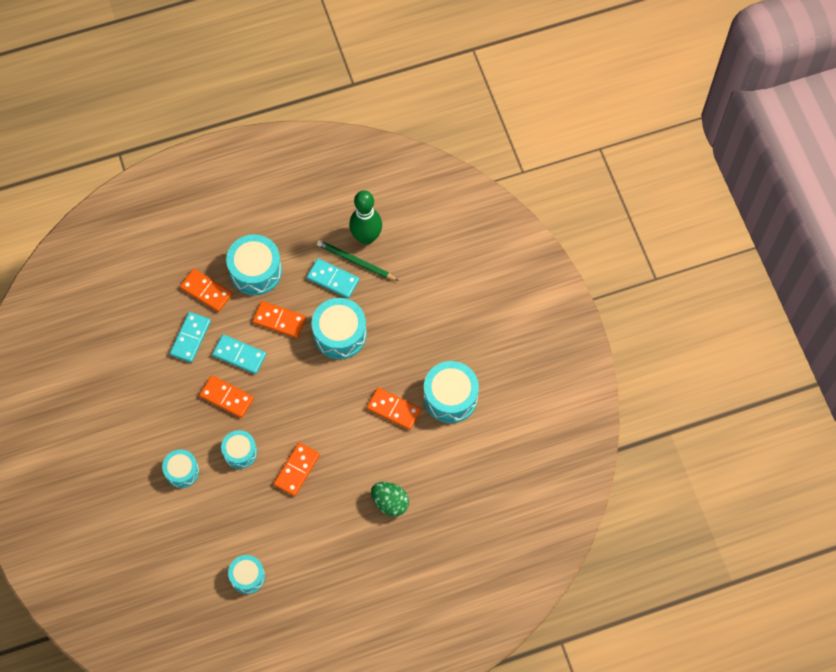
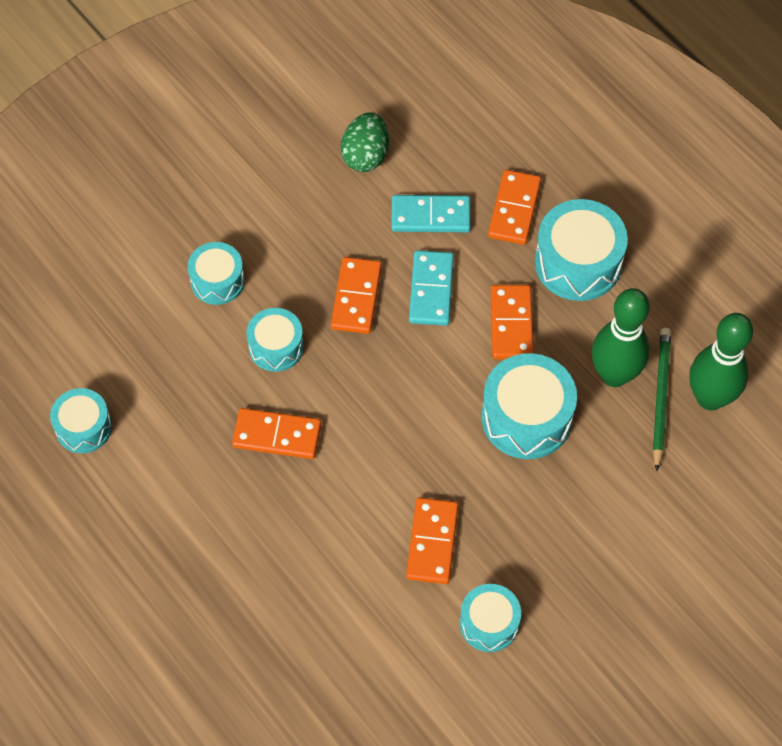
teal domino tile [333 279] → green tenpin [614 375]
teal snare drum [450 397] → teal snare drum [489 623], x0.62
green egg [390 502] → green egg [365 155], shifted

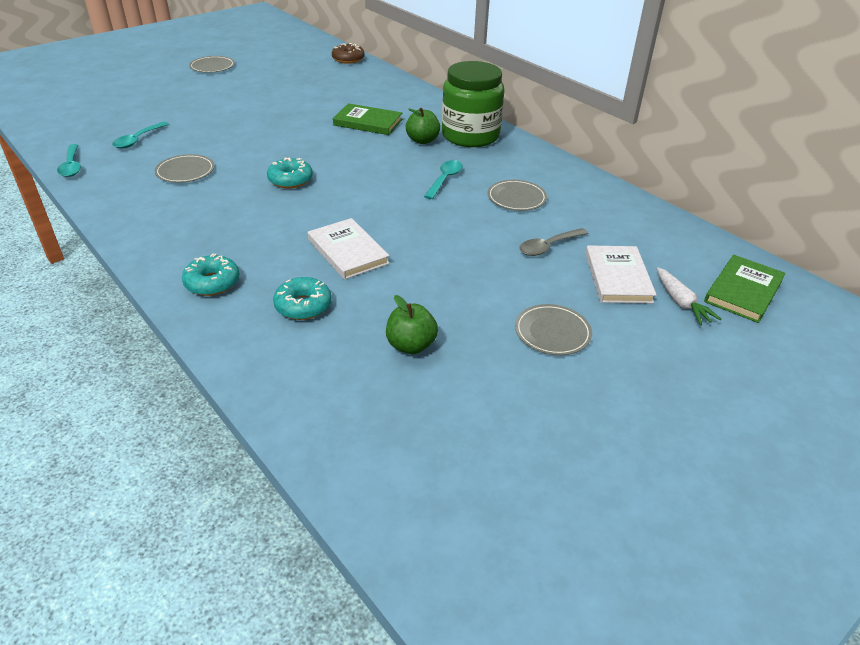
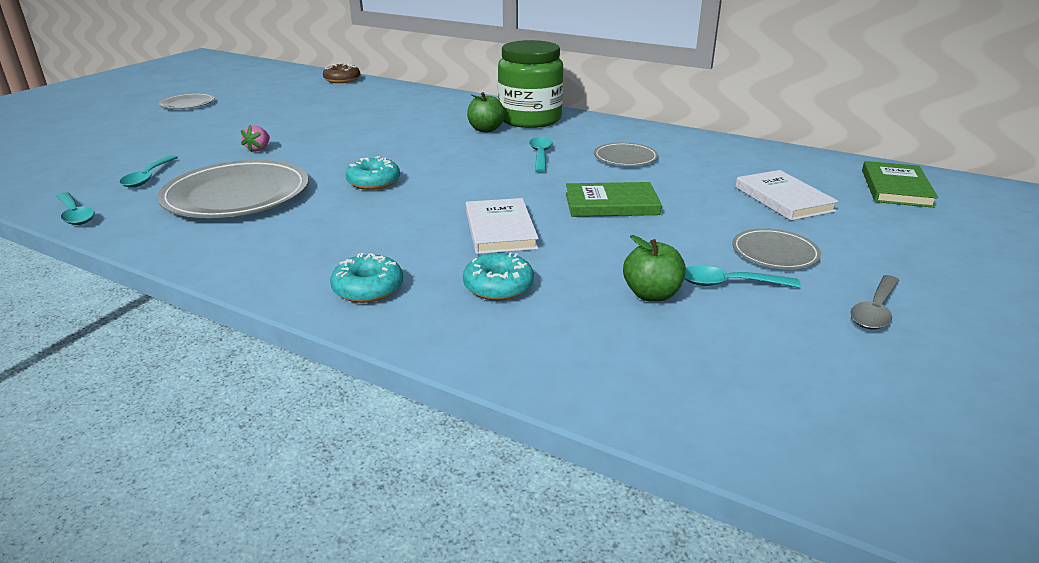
green book [368 122] → green book [611 204], shifted
ash-grey flat dish [185 171] → ash-grey flat dish [237 195], x1.97
white book [348 252] → white book [500 230], 45 degrees clockwise
ash-grey teaspoon [548 247] → ash-grey teaspoon [875 310], shifted
white toy carrot [680 302] → -
- → pink berry [258 149]
- → teal teaspoon [729 283]

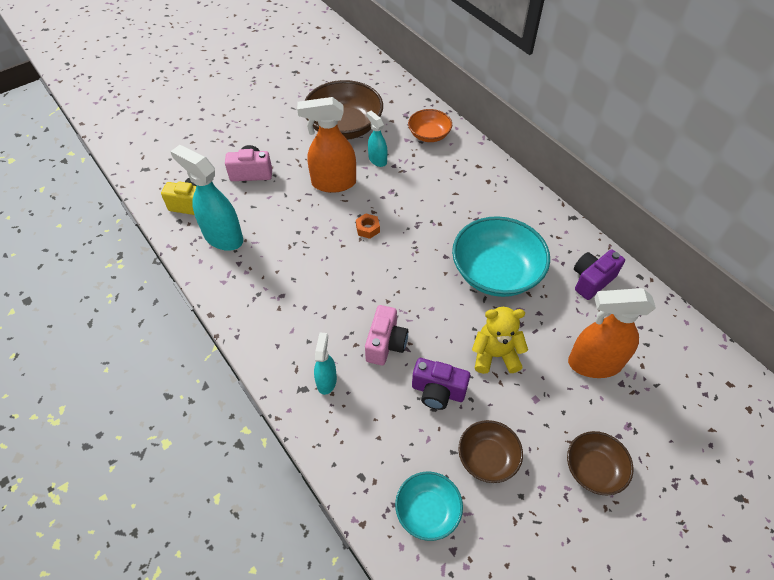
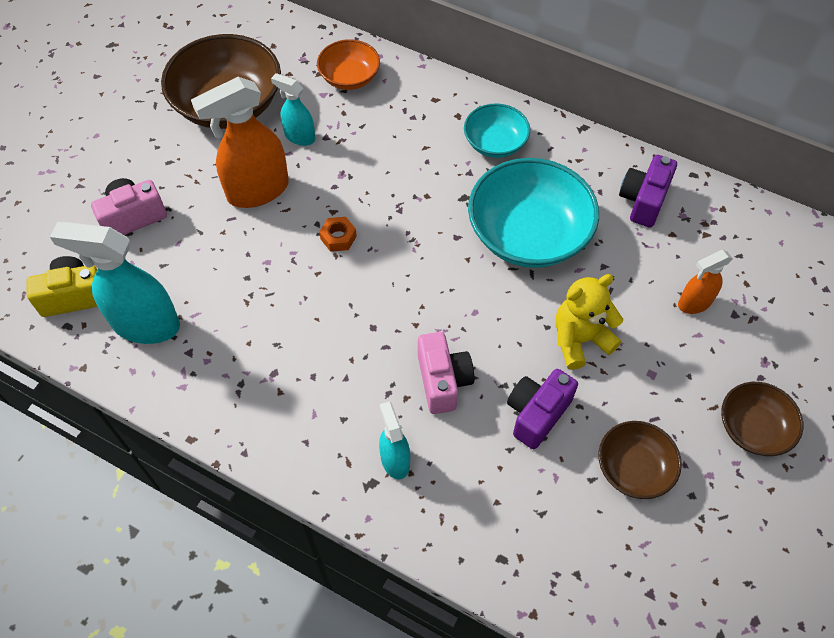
orange spray cleaner [594 363] → orange spray cleaner [694 303], x0.55
purple photo camera [438 391] → purple photo camera [537 414], 135 degrees clockwise
teal serving bowl [427 511] → teal serving bowl [495 143], shifted

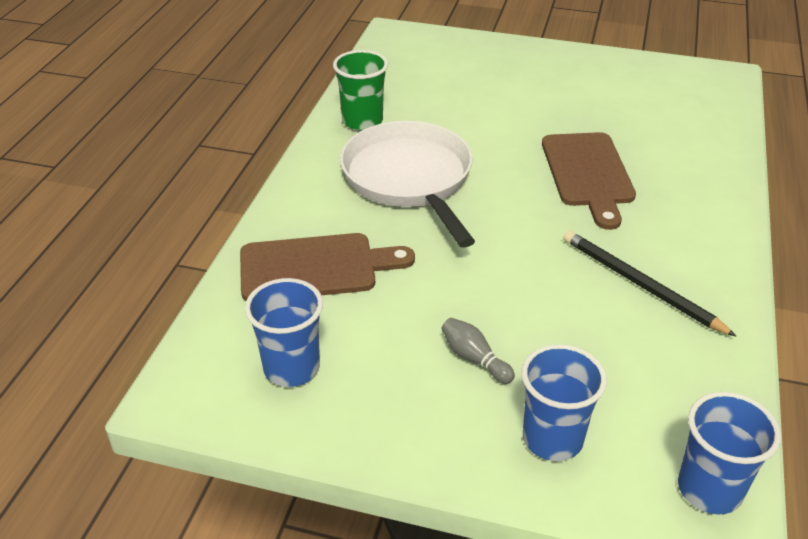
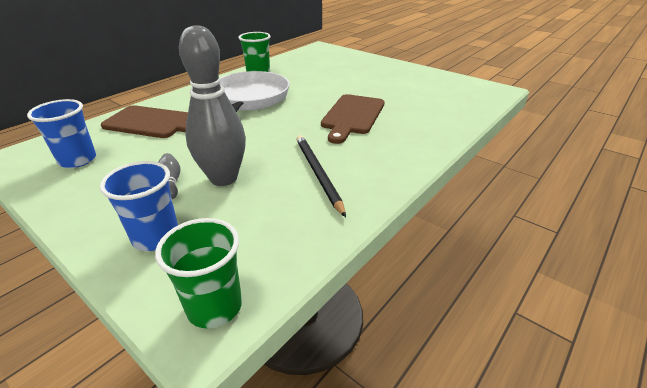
royal blue beaker [709 489] → green beaker [214 307]
- → ash-grey tenpin [223 178]

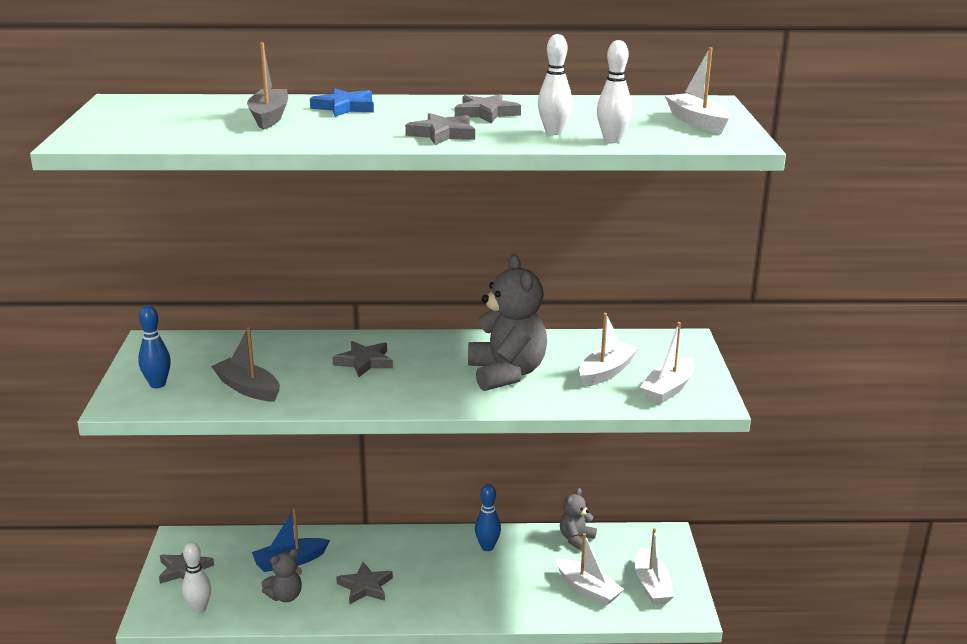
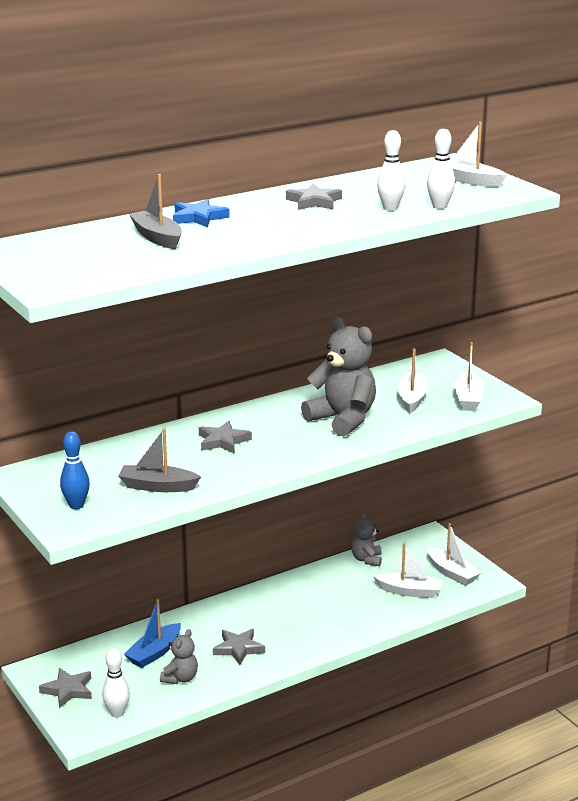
ash-grey five-pointed star [442 134] → -
royal blue tenpin [487 547] → -

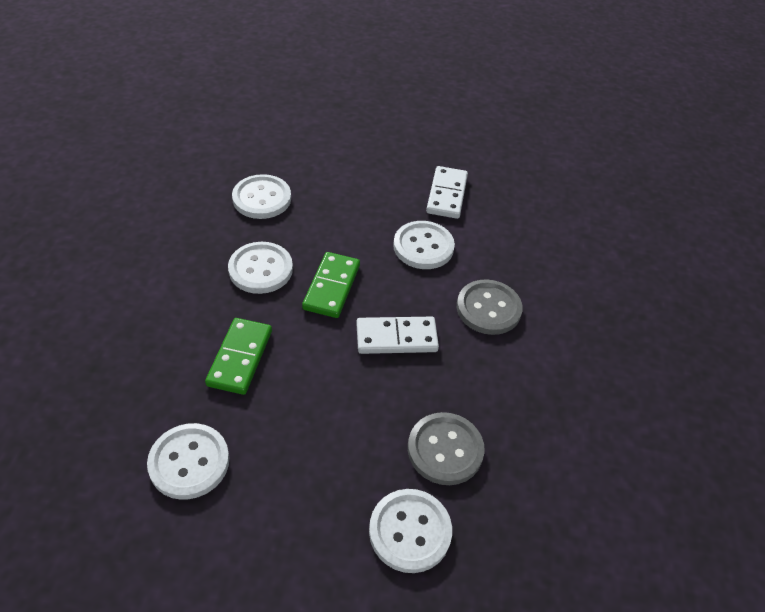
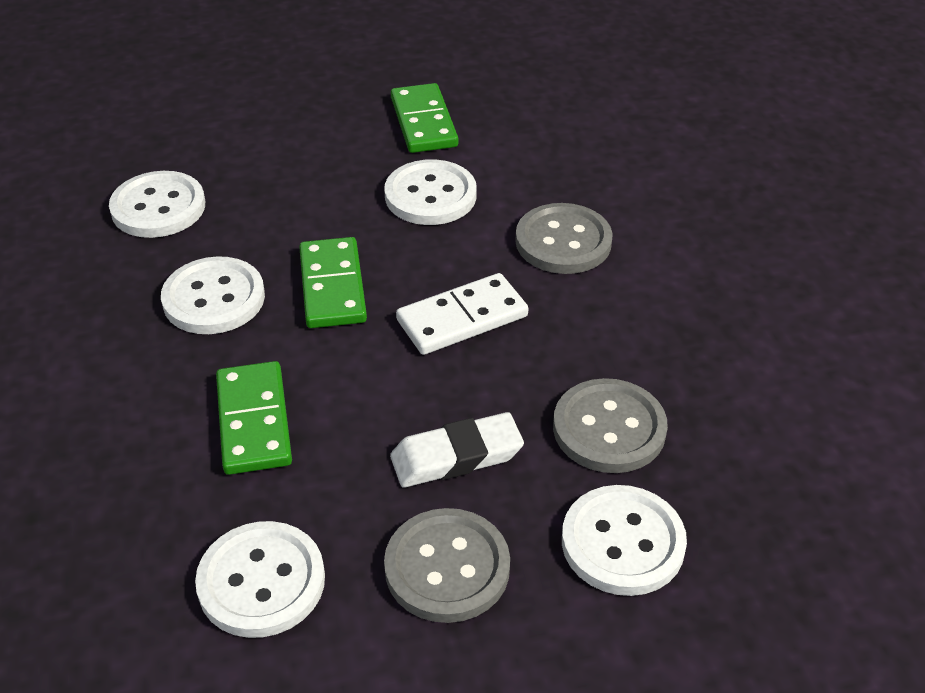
white domino tile [447 195] → green domino tile [424 122]
- → white eraser [456 456]
- → ash-grey shirt button [447 567]

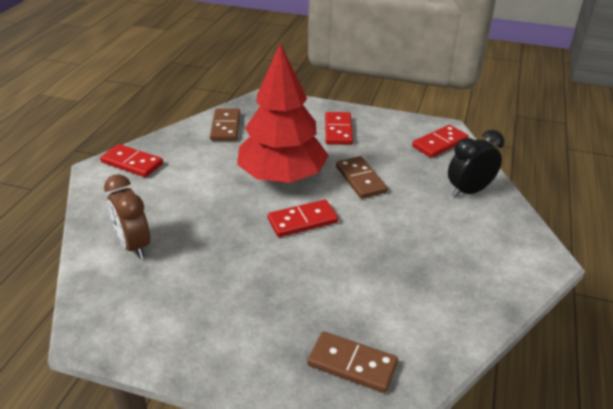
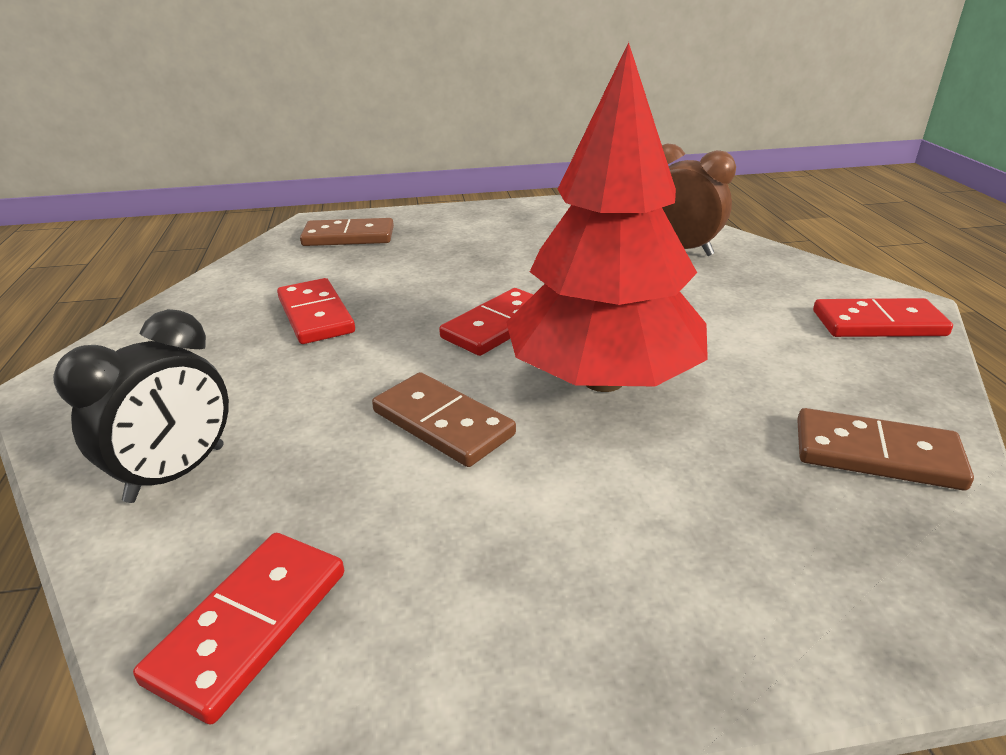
dark brown domino tile [225 127] → dark brown domino tile [876 454], 45 degrees counterclockwise
scarlet domino tile [338 130] → scarlet domino tile [316 315], shifted

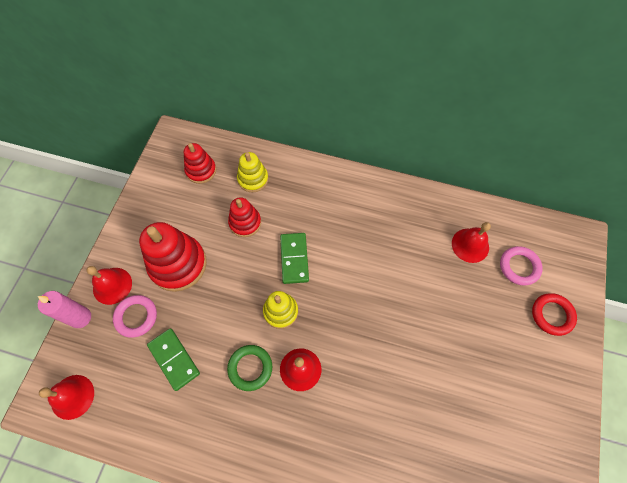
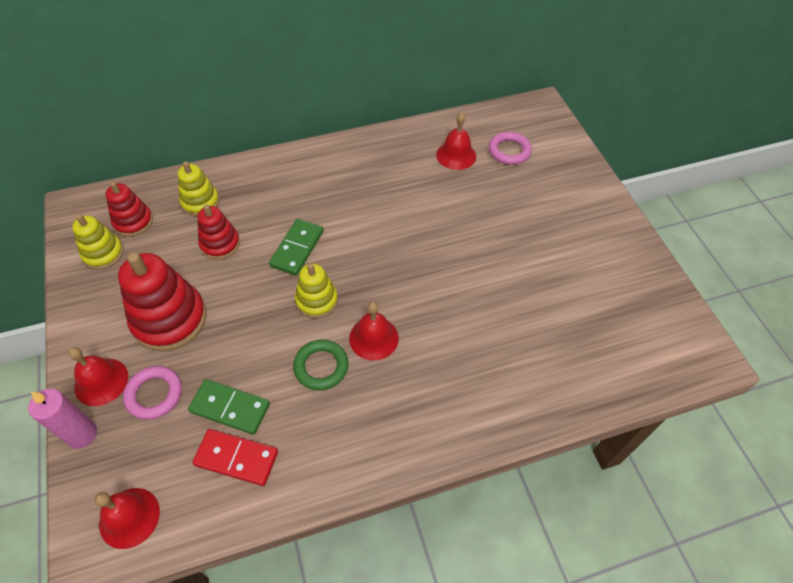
green domino tile [294 259] → green domino tile [297 248], 60 degrees clockwise
scarlet torus [552 315] → -
- → yellow stacking rings [103 253]
- → scarlet domino tile [236 458]

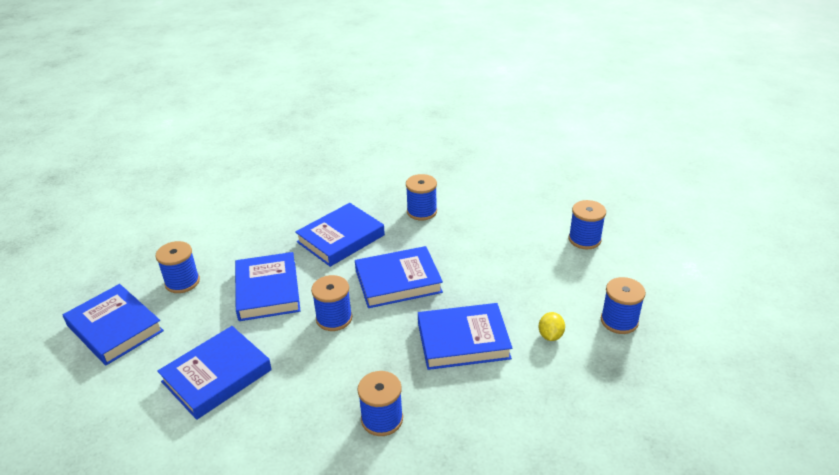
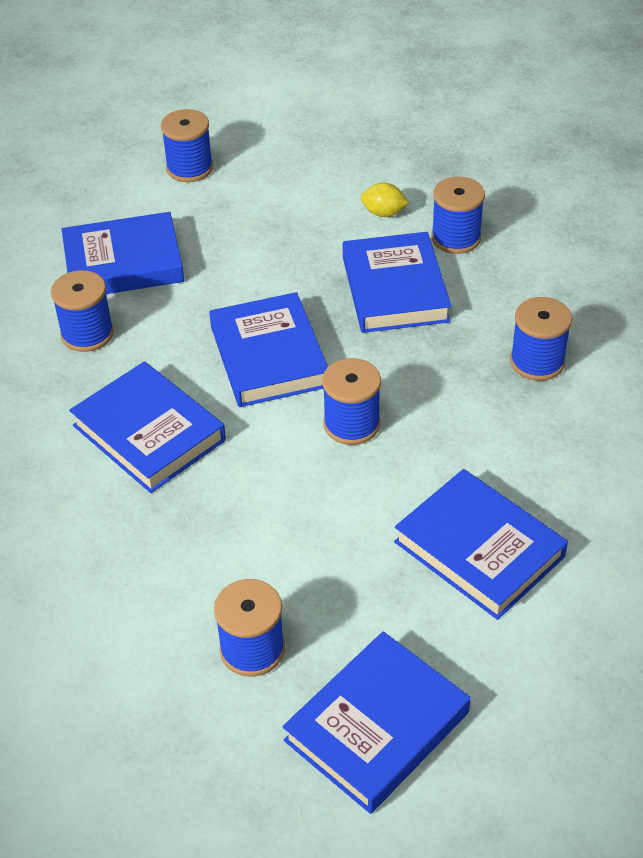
royal blue book [267 290] → royal blue book [123 263], shifted
royal blue reel of thread [619 321] → royal blue reel of thread [456 238], shifted

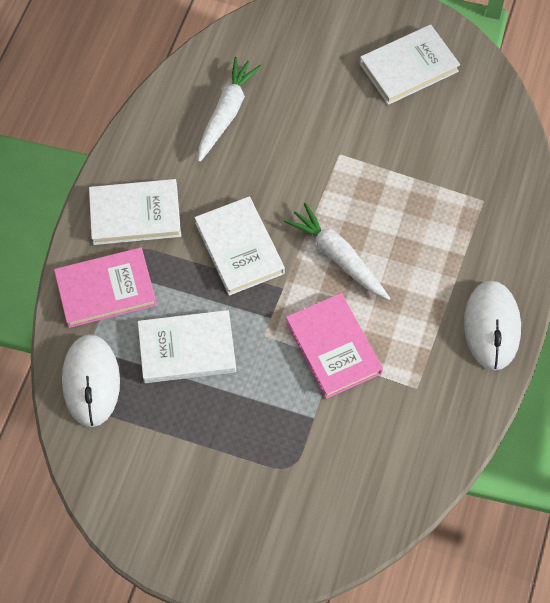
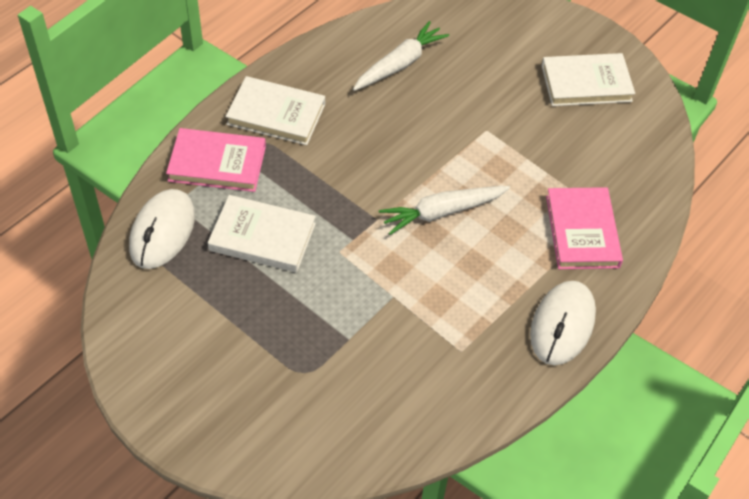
white book [239 248] → -
white toy carrot [338 257] → white toy carrot [442 212], 90 degrees counterclockwise
pink book [333 347] → pink book [582 231], shifted

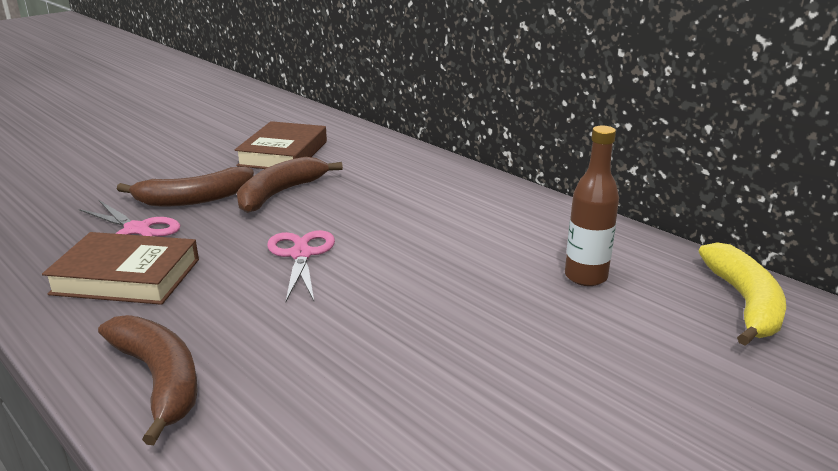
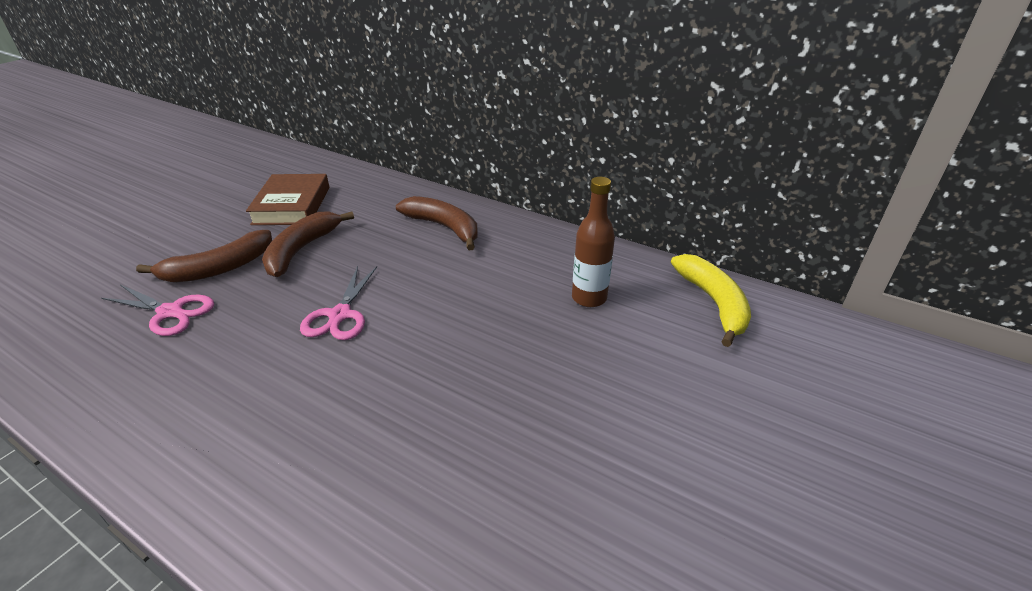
pink scissors [301 255] → pink scissors [340 315], 150 degrees counterclockwise
dark brown book [126 276] → -
dark brown toy banana [159 379] → dark brown toy banana [444 227], shifted

